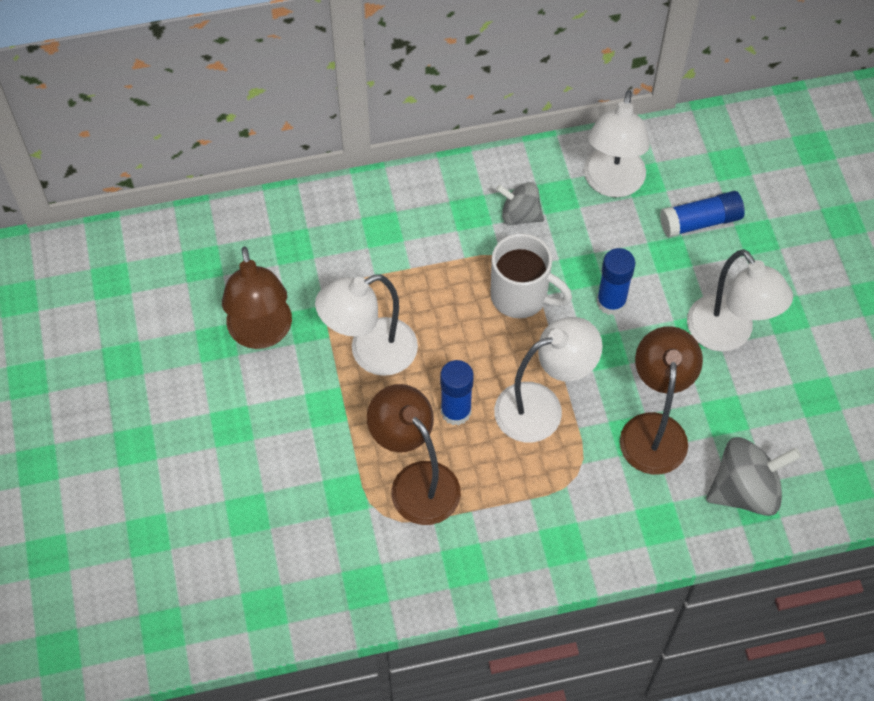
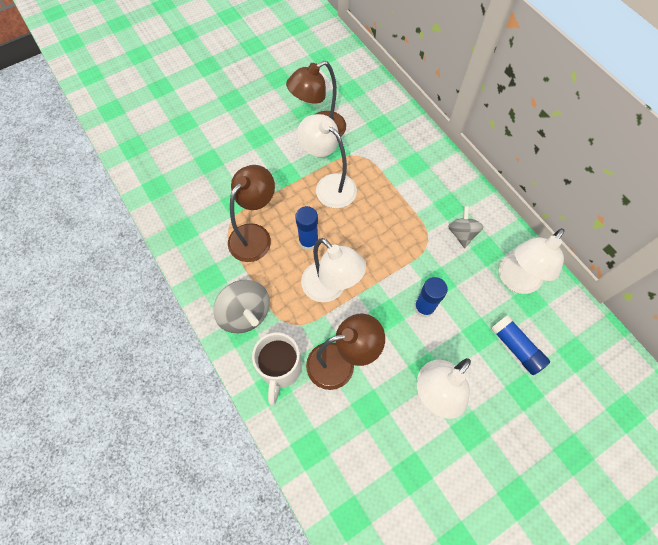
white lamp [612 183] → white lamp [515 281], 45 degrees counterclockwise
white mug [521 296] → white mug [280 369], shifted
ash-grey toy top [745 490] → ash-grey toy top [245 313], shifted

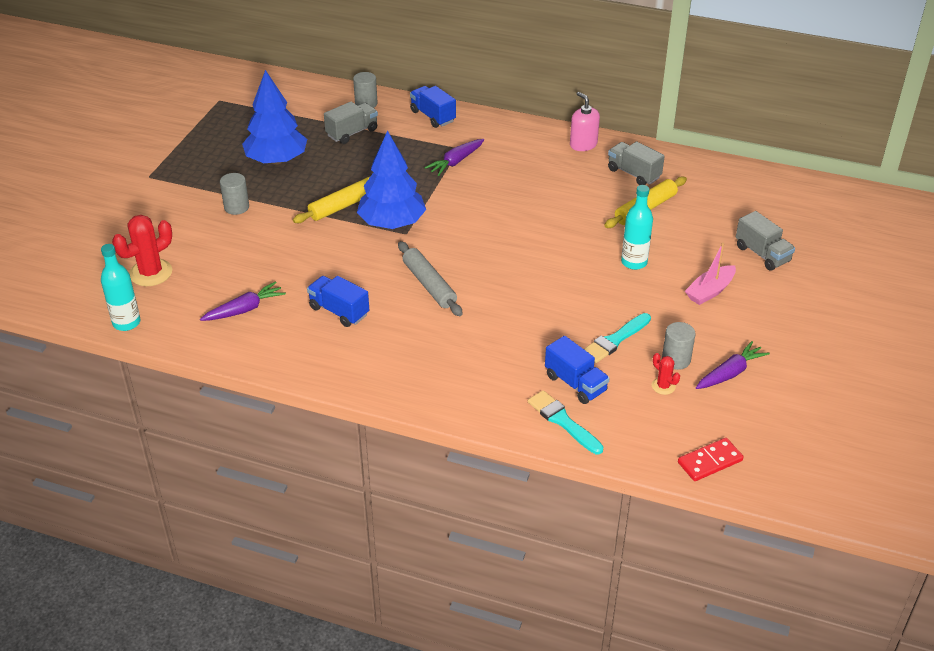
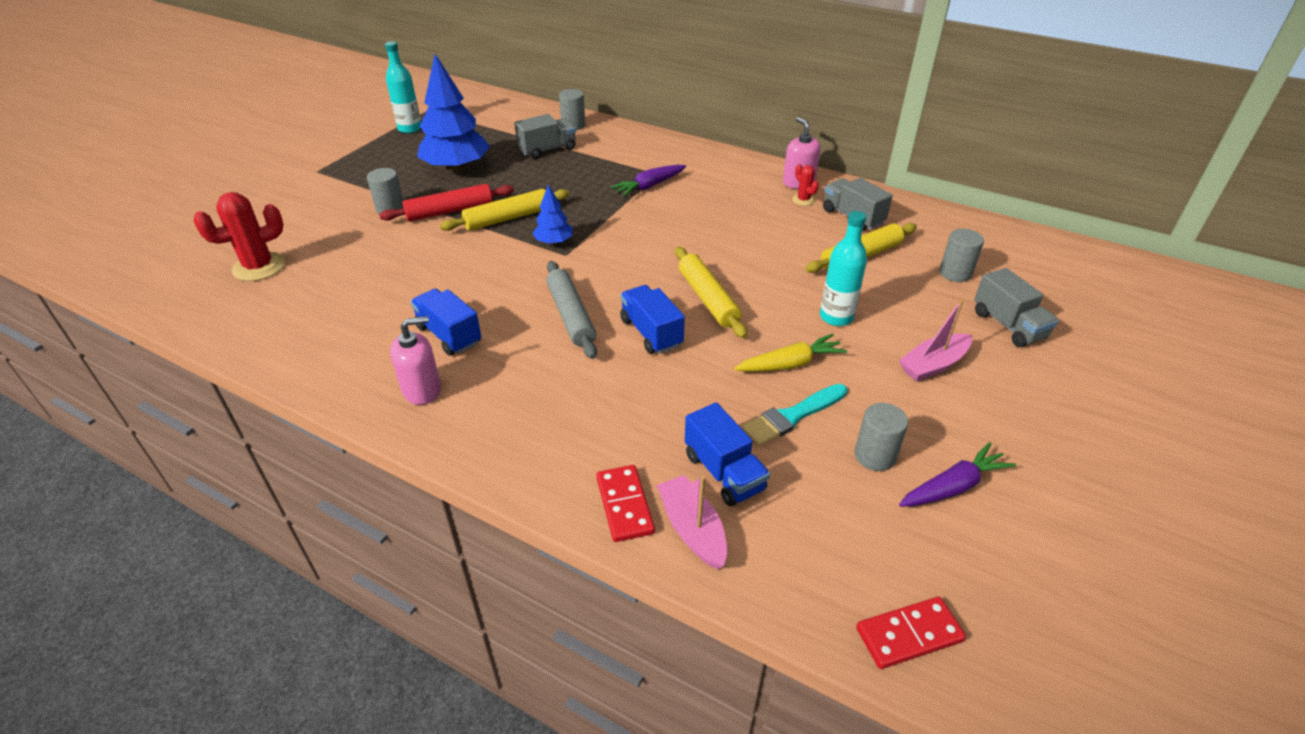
royal blue toy truck [433 116] → royal blue toy truck [651 333], shifted
royal blue toy tree [392 223] → royal blue toy tree [554 242], x0.50
teal bottle [126 323] → teal bottle [410 128], shifted
purple toy carrot [244 309] → -
scarlet cactus [663 386] → scarlet cactus [803 200], shifted
teal paintbrush [563 421] → pink sailboat [692 529]
- → scarlet pastry roller [450 211]
- → ash-grey cylinder shape [955 273]
- → yellow pastry roller [708 298]
- → pink soap pump [422 390]
- → yellow toy carrot [789 364]
- → scarlet domino tile [624 505]

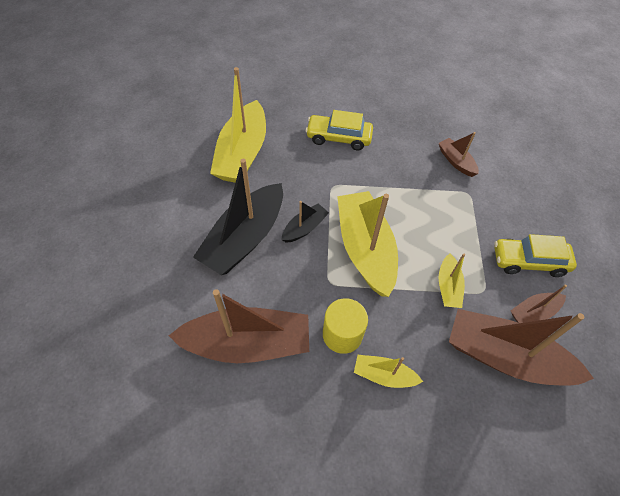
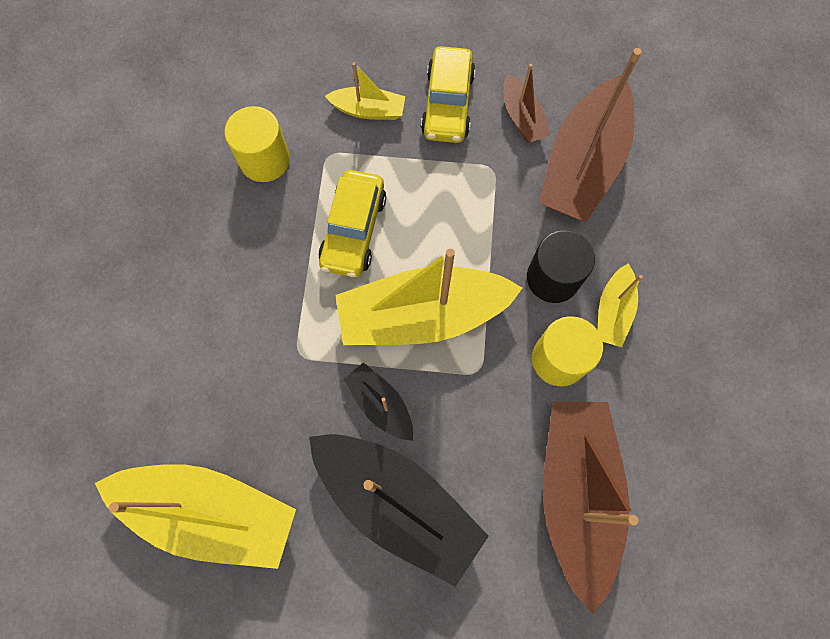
yellow toy car [338 138] → yellow toy car [353 230], shifted
dark brown sailboat [456 161] → yellow cylinder shape [264 160]
yellow sailboat [448 287] → yellow sailboat [368 110], shifted
- → ebony cylinder shape [553 278]

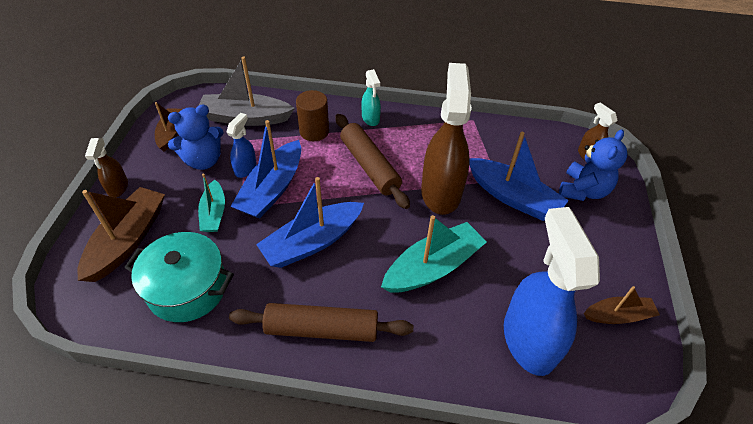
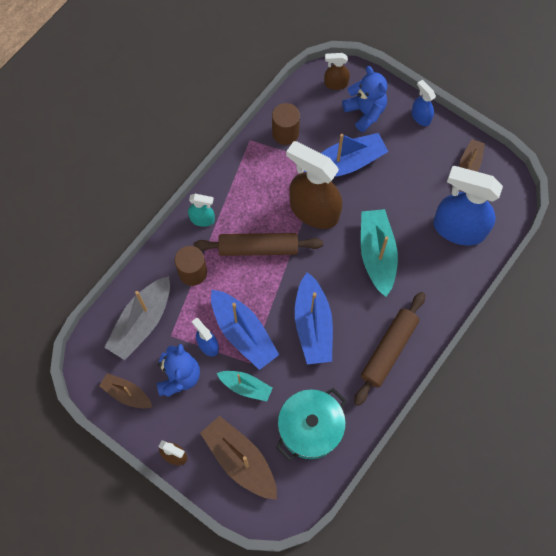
- → royal blue spray cleaner [420 117]
- → dark brown cylinder shape [285 133]

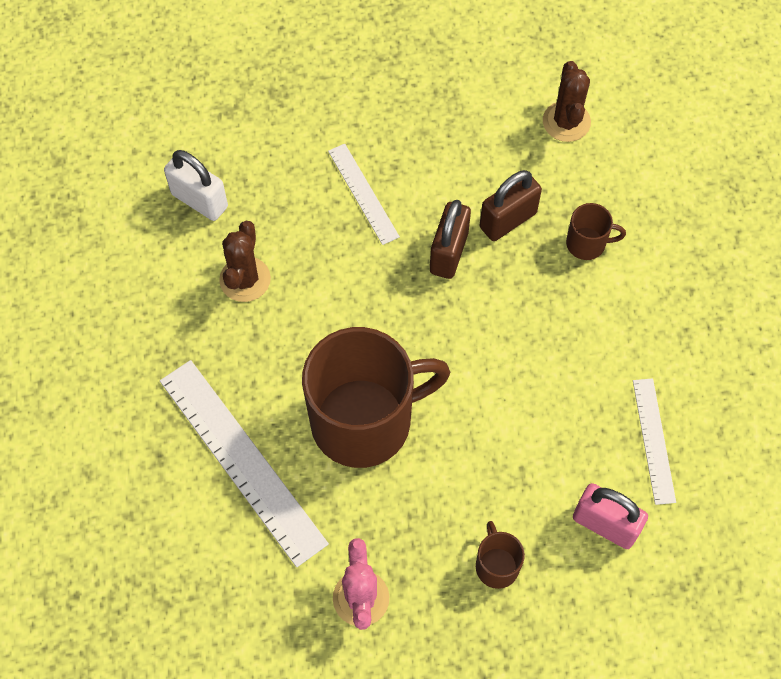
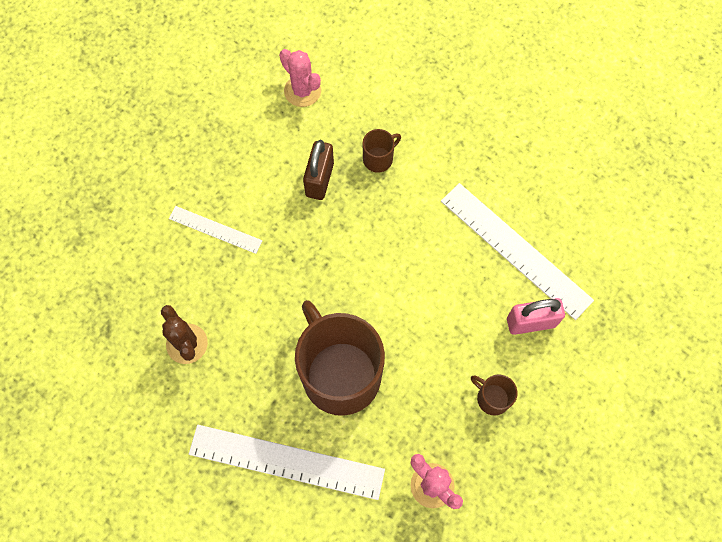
dark brown cactus [566 122] → pink cactus [302 91]
white padlock [199 200] → -
dark brown padlock [448 253] → -
dark brown mug [364 420] → dark brown mug [340 374], 60 degrees counterclockwise
white measuring stick [654 440] → white measuring stick [515 250], x1.83

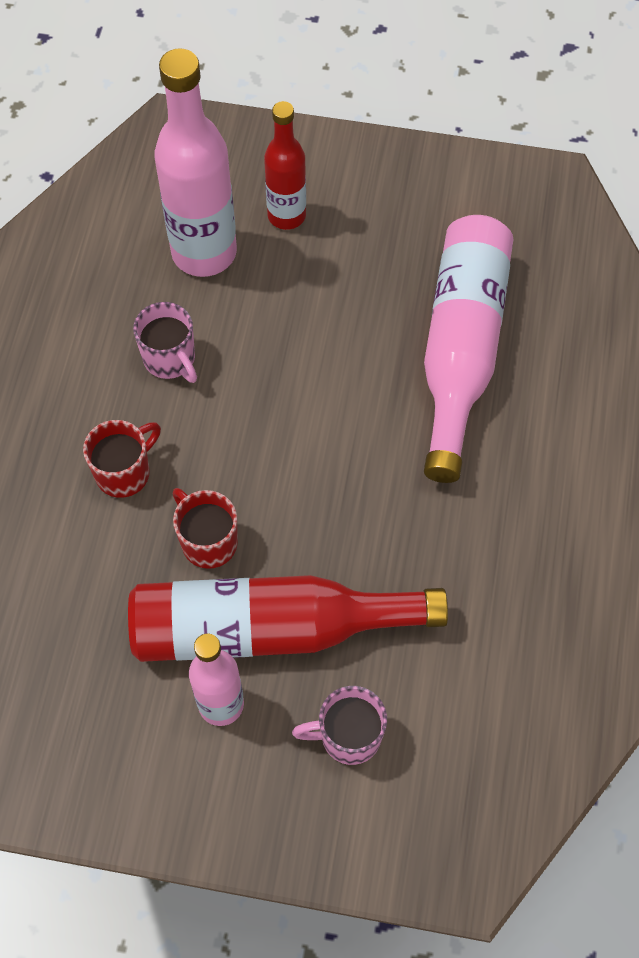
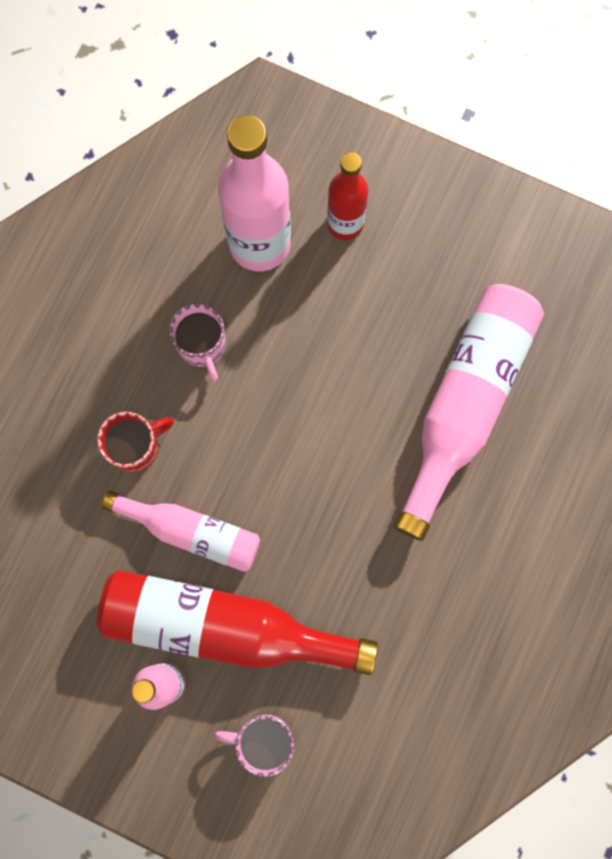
scarlet mug [208 541] → pink bottle [192 532]

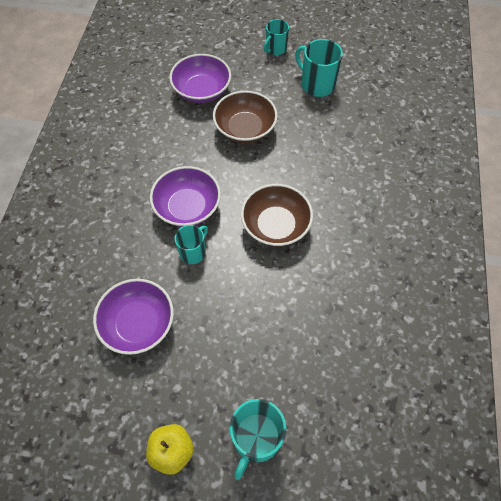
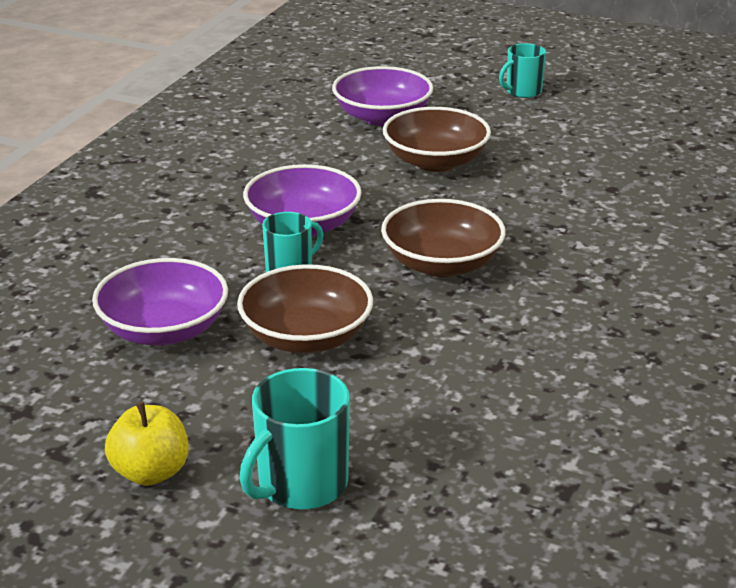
teal mug [317 84] → -
- → dark brown serving bowl [306 337]

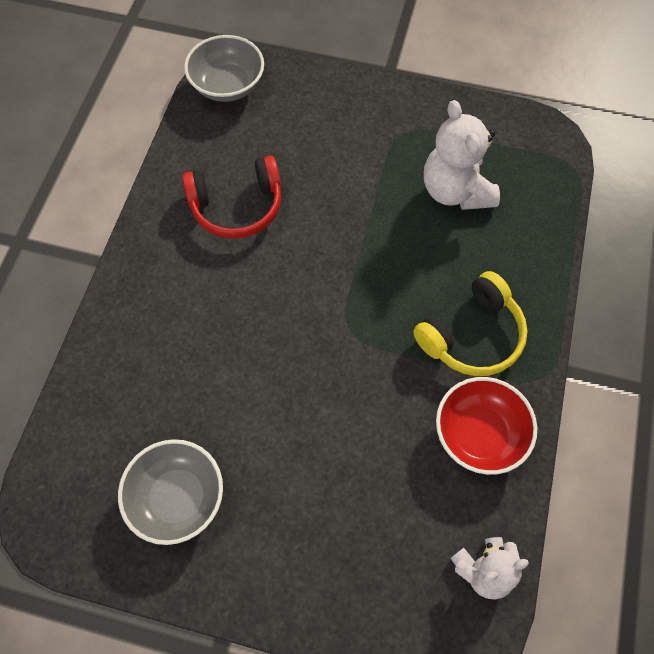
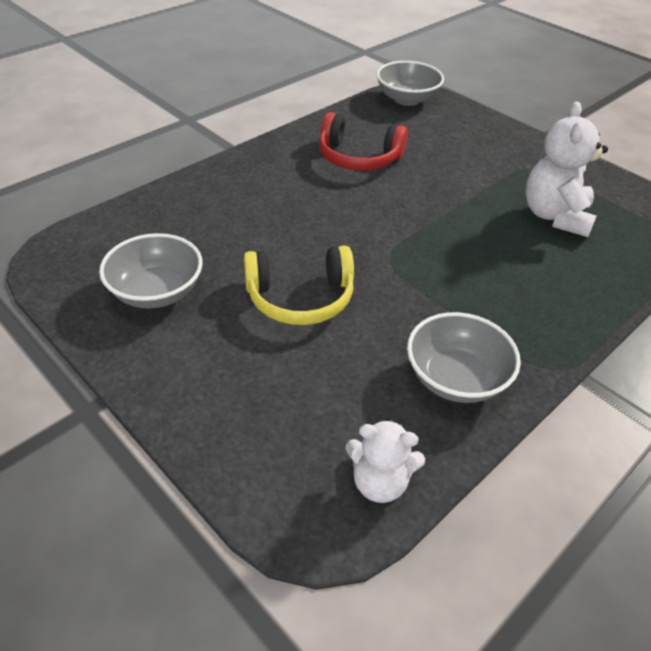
yellow headset [472 336] → yellow headset [300 298], shifted
scarlet serving bowl [479 434] → ash-grey serving bowl [456 378]

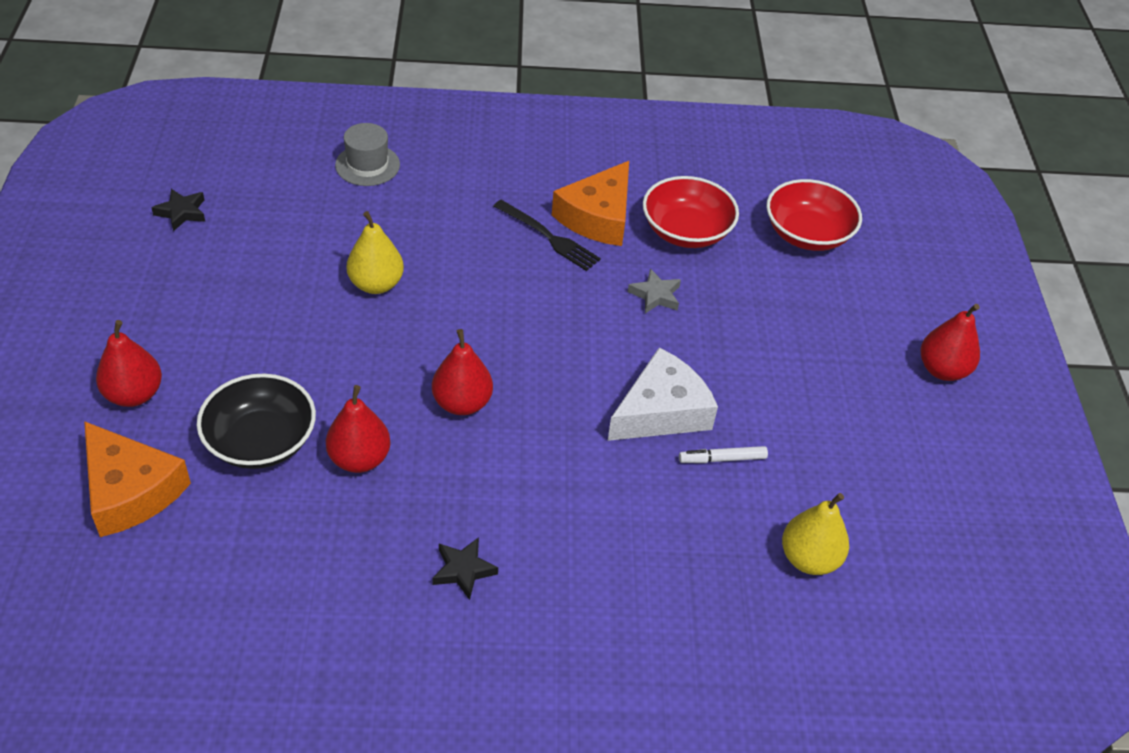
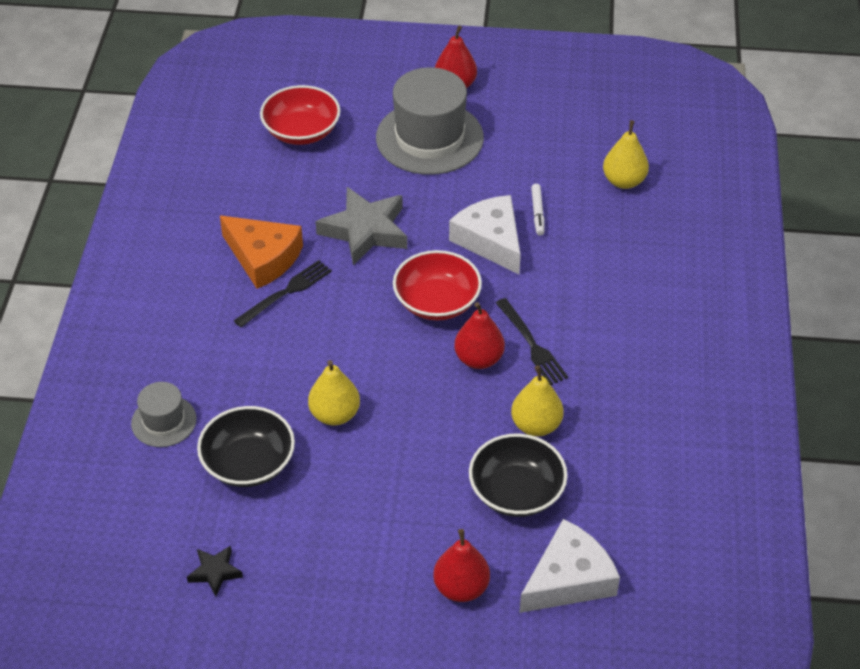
scarlet serving bowl [686 231] → scarlet serving bowl [437 302], shifted
ash-grey five-pointed star [655 295] → ash-grey five-pointed star [365 231], x2.04
scarlet pear fruit [359 459] → yellow pear fruit [536 425]
orange cheese wedge [130 490] → white cheese wedge [569 579]
ebony five-pointed star [463 570] → -
- → ash-grey top hat [429 138]
- → ebony fork [532 345]
- → ebony serving bowl [248 463]

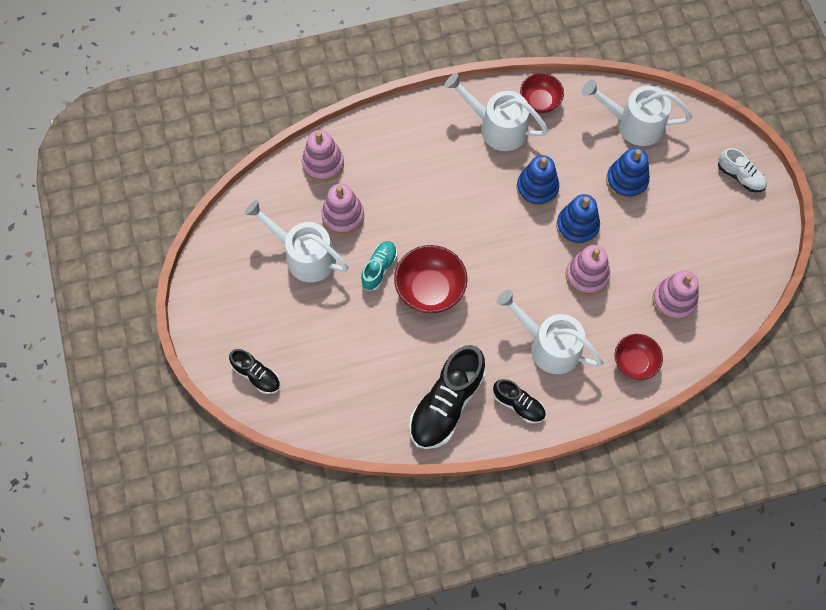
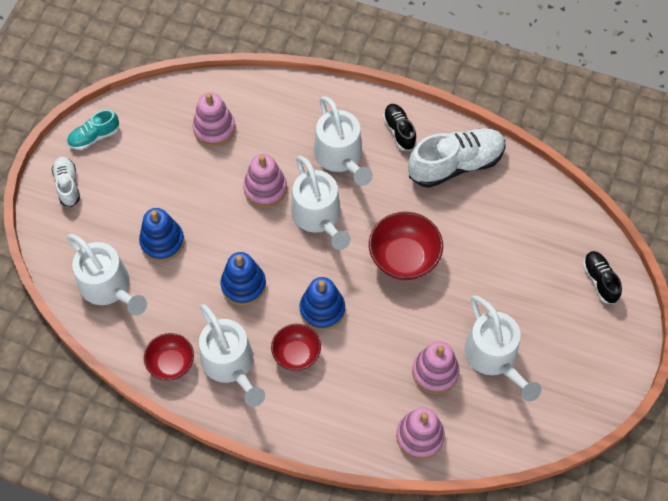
royal blue stacking rings [577 226] → royal blue stacking rings [322 309], shifted
teal shoe [379 268] → teal shoe [94 137], shifted
scarlet serving bowl [634 362] → scarlet serving bowl [296 354], shifted
ebony shoe [446 404] → white shoe [455 164]
- → white sprinkling can [319 217]

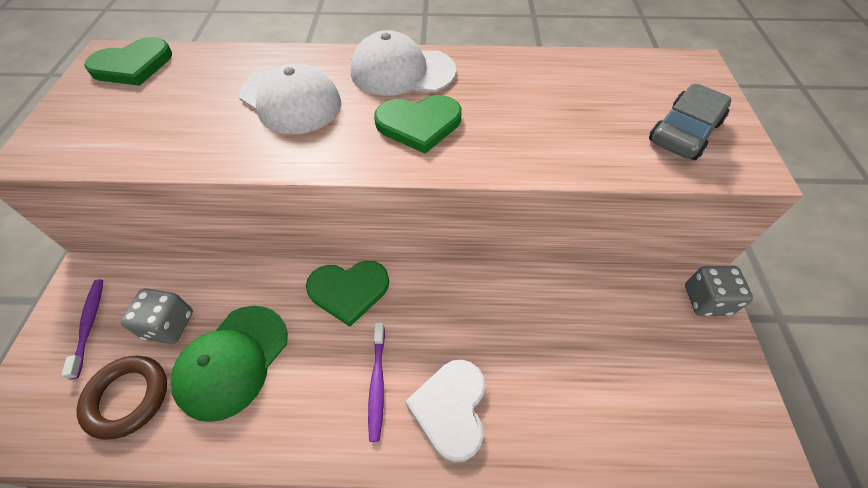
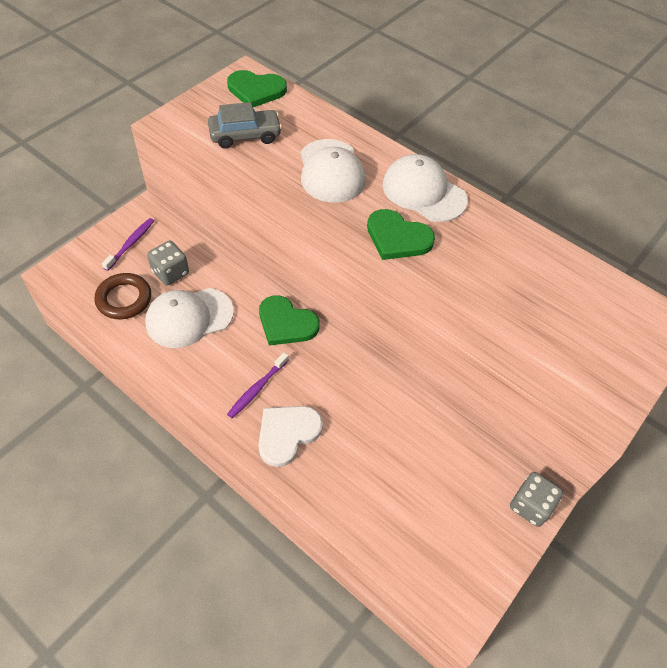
ash-grey toy car [684 132] → ash-grey toy car [245 135], shifted
green baseball cap [232 361] → white baseball cap [189 317]

